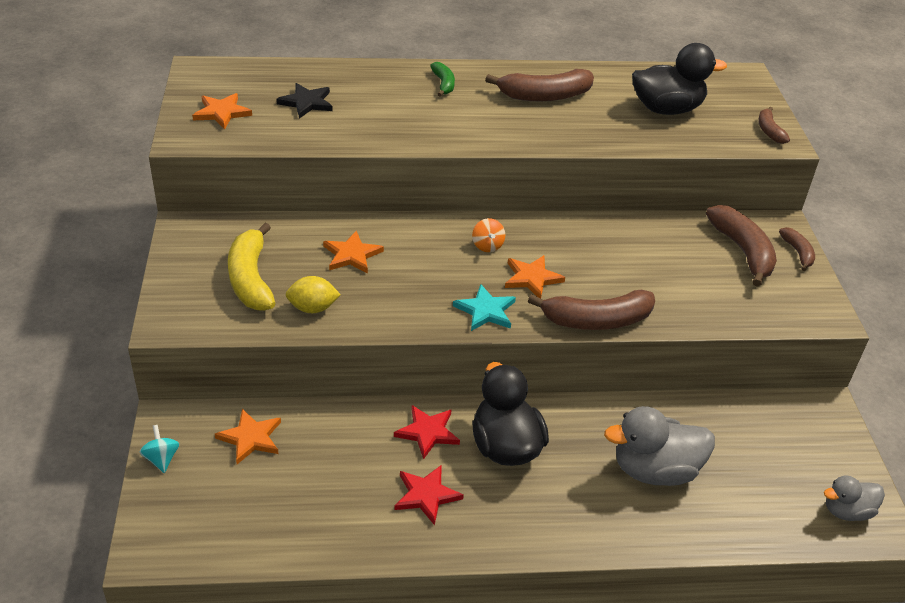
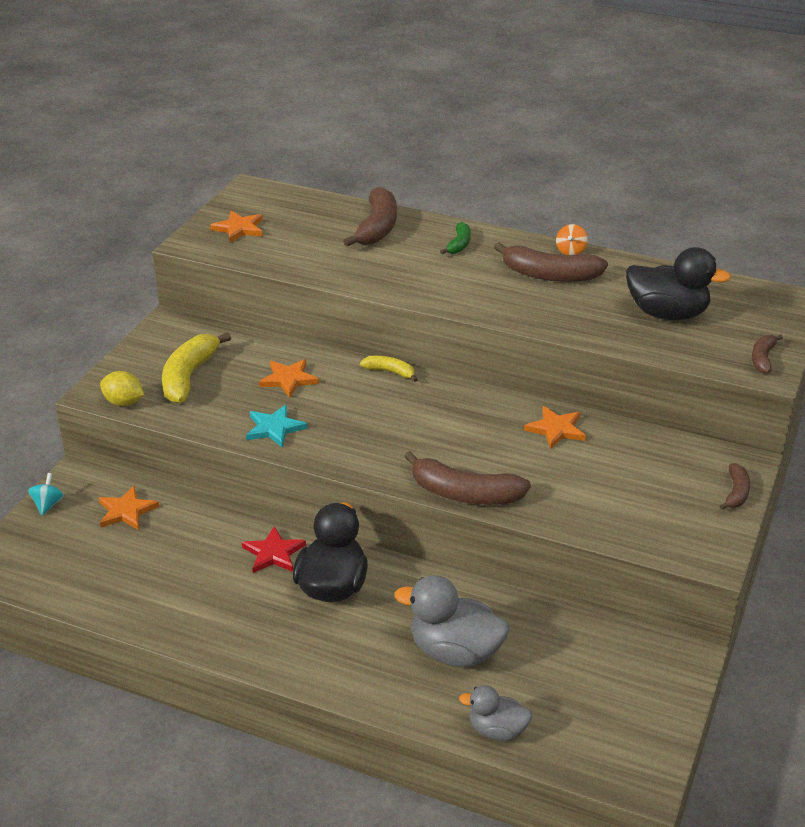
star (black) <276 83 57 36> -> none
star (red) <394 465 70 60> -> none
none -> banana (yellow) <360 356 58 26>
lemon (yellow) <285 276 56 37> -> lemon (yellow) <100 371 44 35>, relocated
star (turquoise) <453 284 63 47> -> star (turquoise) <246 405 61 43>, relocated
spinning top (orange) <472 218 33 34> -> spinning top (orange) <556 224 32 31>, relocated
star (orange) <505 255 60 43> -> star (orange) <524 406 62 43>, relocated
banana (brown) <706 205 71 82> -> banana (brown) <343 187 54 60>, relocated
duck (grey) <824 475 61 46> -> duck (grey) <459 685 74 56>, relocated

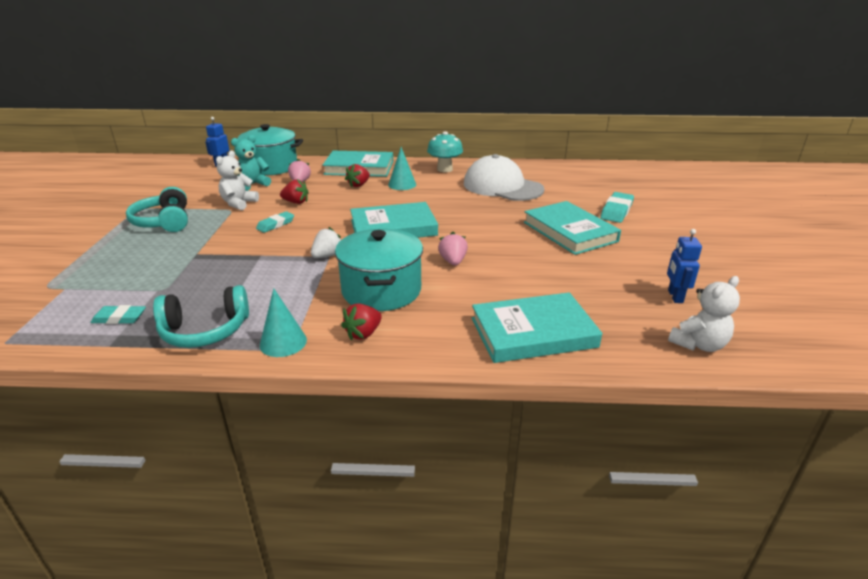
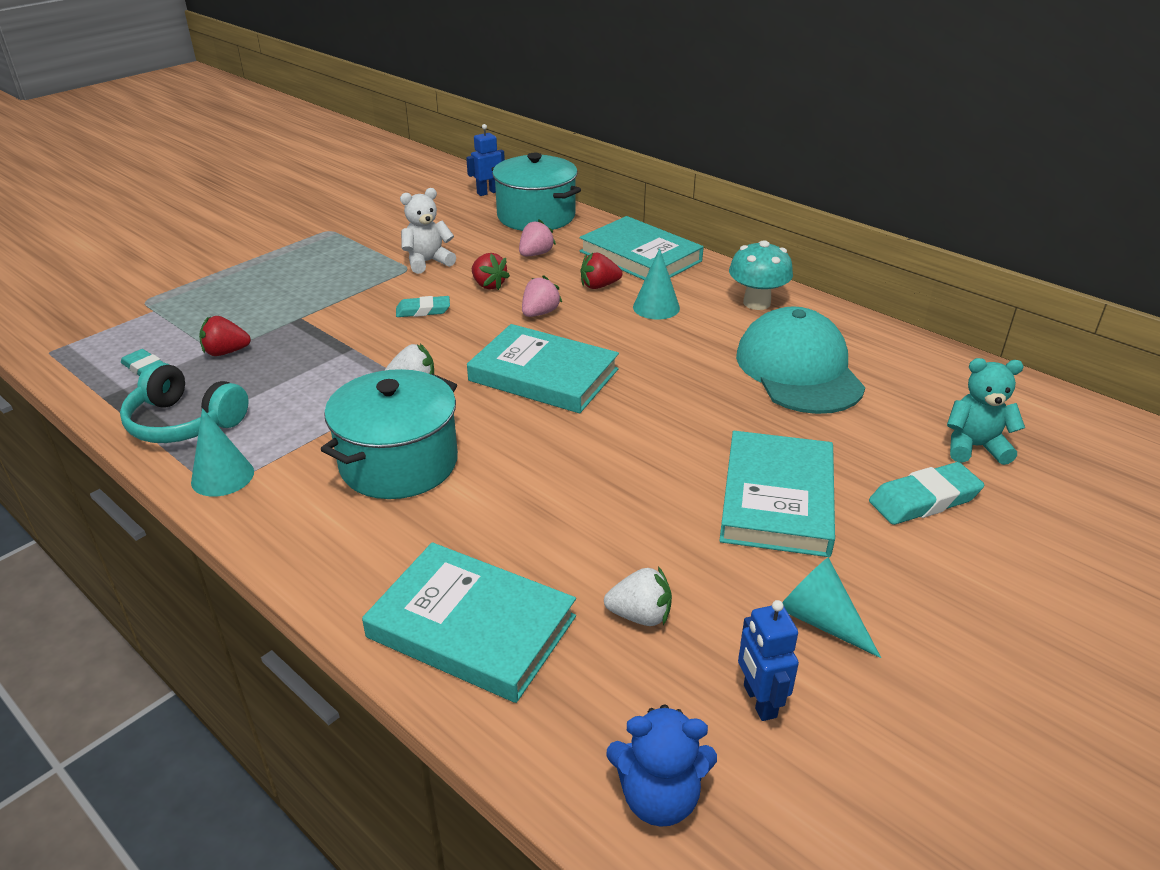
headphones (turquoise) <126 187 62 45> -> none
none -> strawberry (white) <604 566 68 60>
none -> cone (turquoise) <782 557 99 101>
teddy bear (turquoise) <231 135 40 56> -> teddy bear (turquoise) <947 358 78 107>, relocated
strawberry (red) <341 303 41 37> -> strawberry (red) <199 316 52 40>, relocated
strawberry (pink) <438 232 30 34> -> strawberry (pink) <522 275 40 42>, relocated
cap (white) <464 154 81 47> -> cap (turquoise) <736 306 130 108>
teddy bear (white) <668 276 72 76> -> teddy bear (blue) <606 705 111 122>
robot (blue) <667 229 35 74> -> robot (blue) <738 600 61 121>, 60 degrees counterclockwise

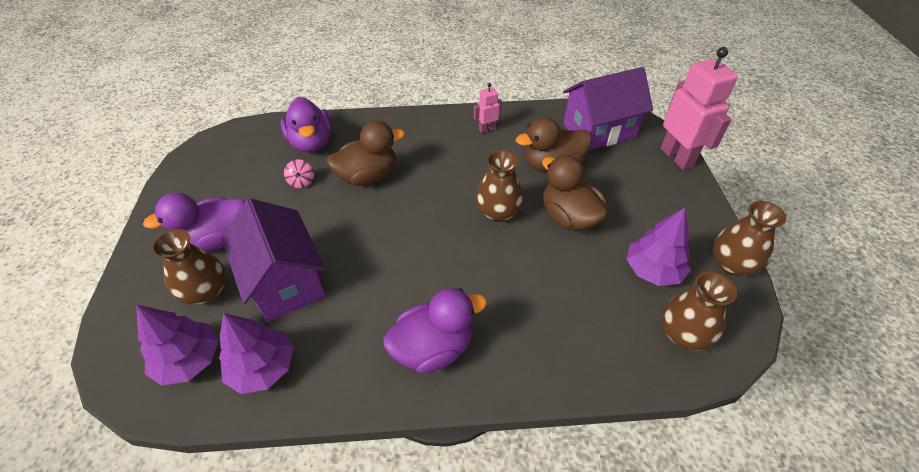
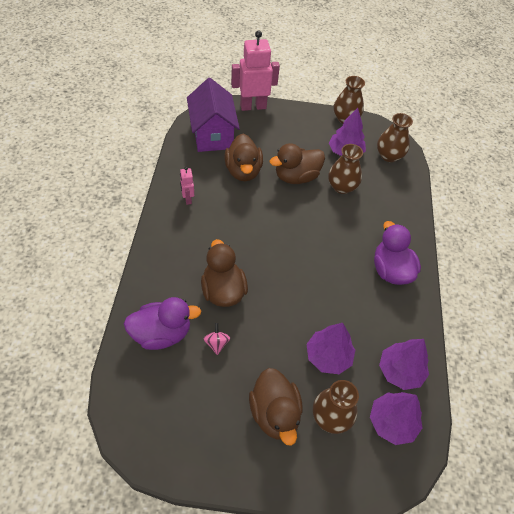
vase (brown) <476 150 48 72> -> vase (brown) <328 144 35 50>, relocated
house (purple) <222 198 104 124> -> tree (purple) <306 323 49 51>
duck (purple) <143 193 102 59> -> duck (brown) <249 368 54 78>
spinning top (pink) <284 159 30 29> -> spinning top (pink) <204 323 26 32>, 90 degrees counterclockwise

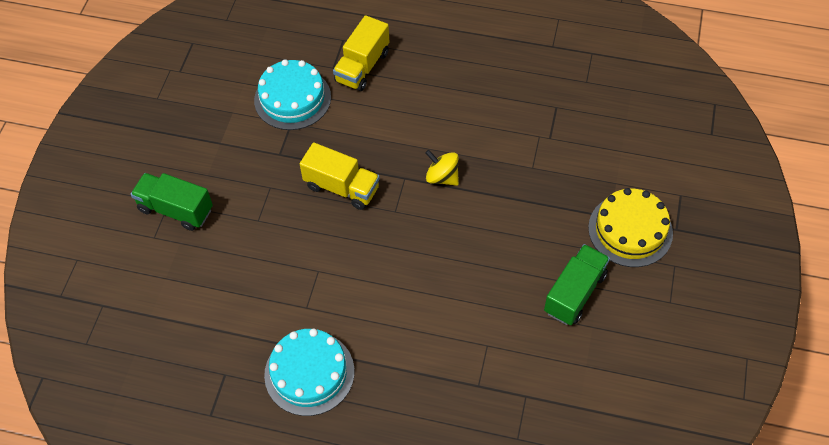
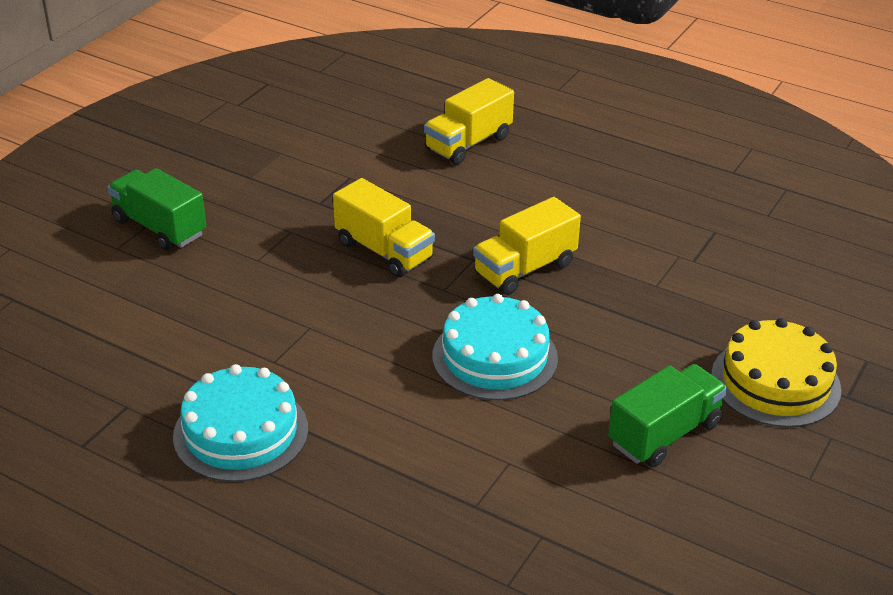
cake (turquoise) <254 59 77 71> -> cake (turquoise) <432 294 126 106>, relocated
spinning top (yellow) <425 150 34 36> -> truck (yellow) <473 197 108 98>

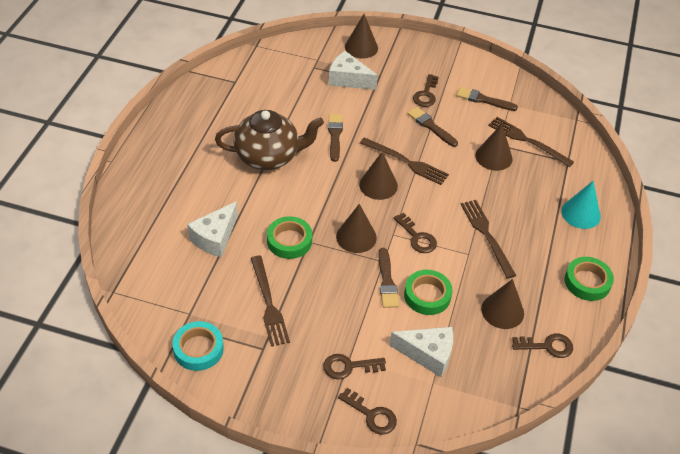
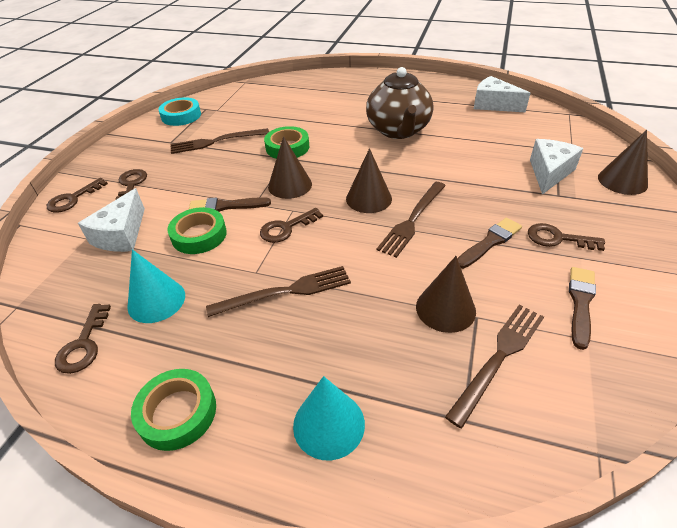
brush (brown) <328 114 15 48> -> none
cheese (white) <187 201 51 56> -> cheese (white) <474 76 56 36>, relocated
cone (brown) <481 279 43 50> -> cone (turquoise) <127 249 58 74>

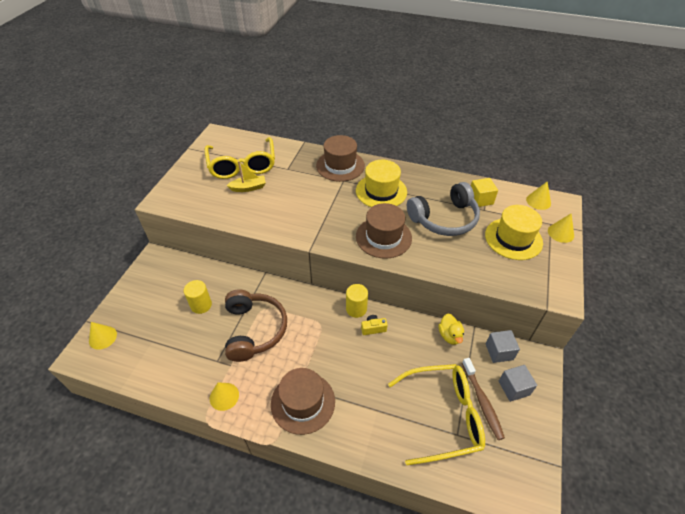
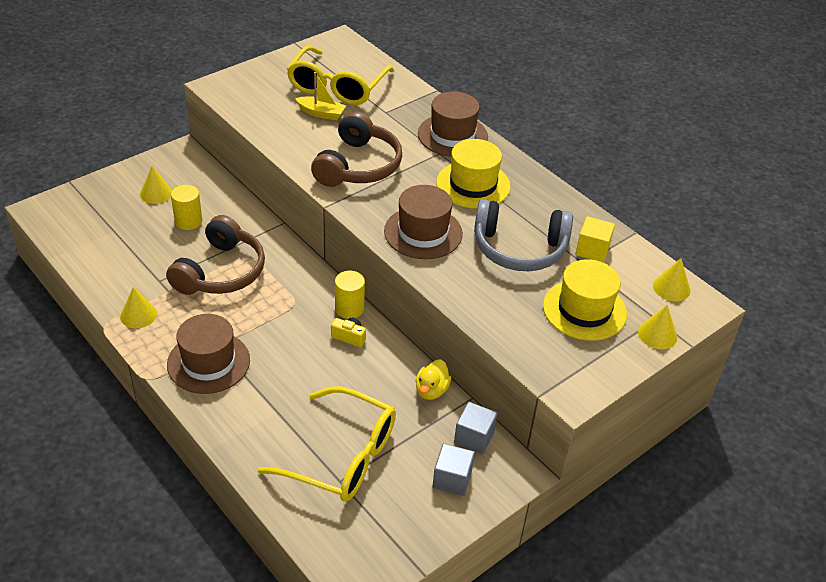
toothbrush (brown) <462 358 43 82> -> none
none -> headphones (brown) <311 111 91 76>
cone (yellow) <89 322 28 28> -> cone (yellow) <140 166 32 38>, relocated

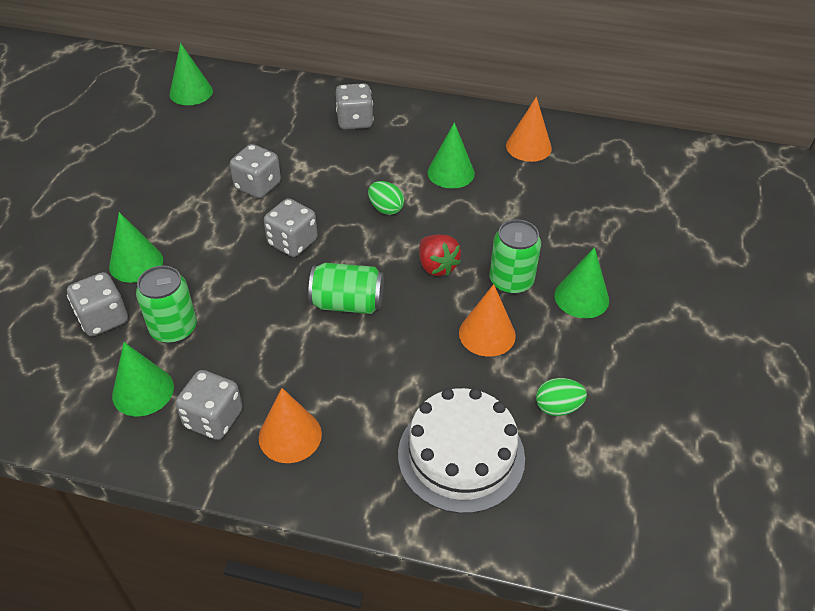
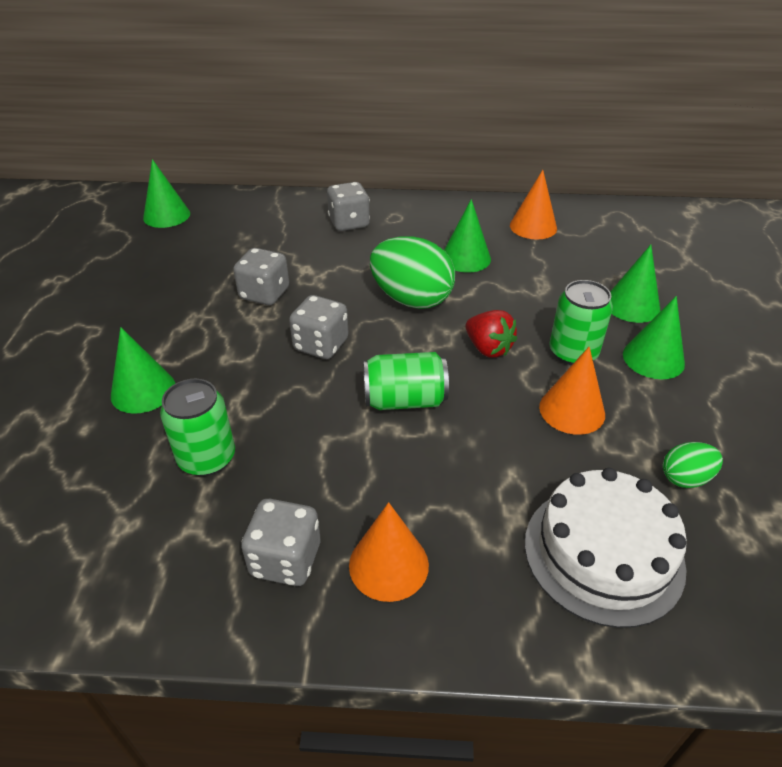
dice (grey) <67 272 61 64> -> none
cone (green) <112 342 62 74> -> cone (green) <610 245 50 78>, relocated
egg (green) <368 181 36 34> -> egg (green) <370 236 85 73>, x2.00

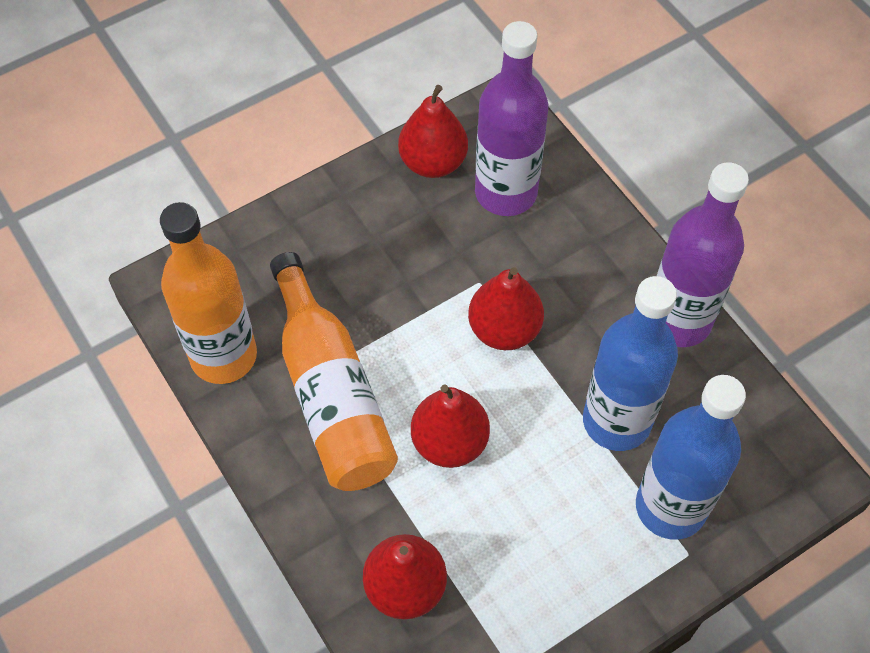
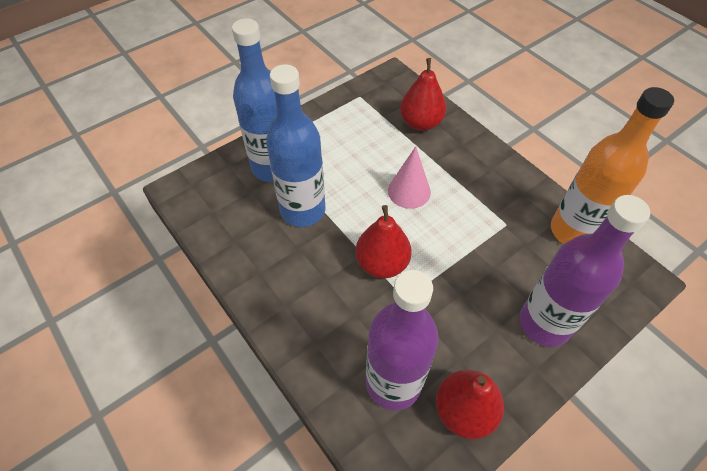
bottle (orange) <270 252 128 239> -> none
bottle (purple) <657 162 92 185> -> bottle (purple) <519 195 131 152>, relocated
pear (red) <411 384 79 84> -> cone (pink) <388 146 43 63>

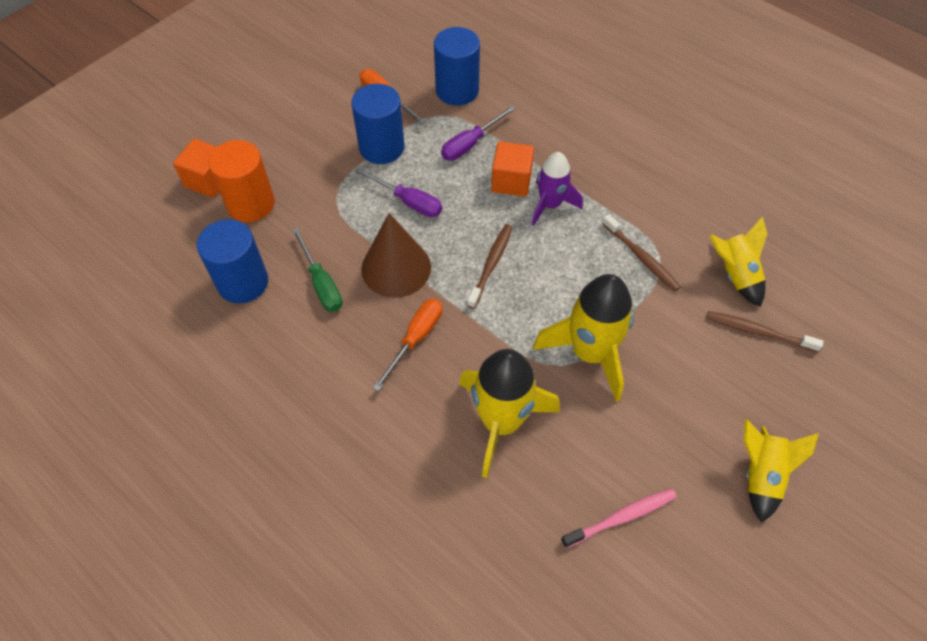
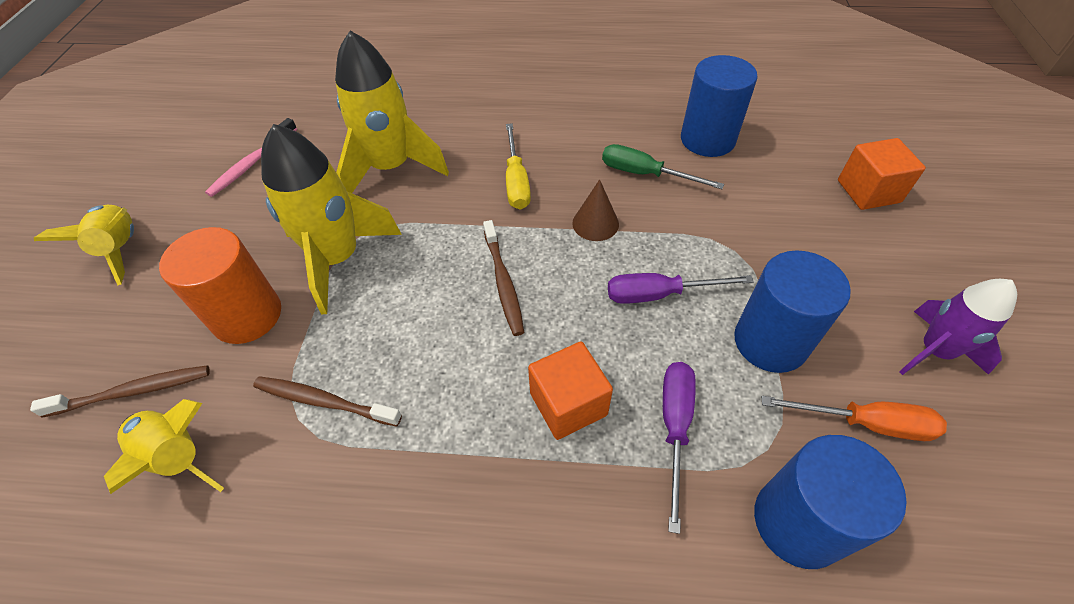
cylinder (orange) <209 140 66 82> -> cylinder (orange) <159 227 122 117>, relocated
rocket (purple) <531 152 52 74> -> rocket (purple) <899 279 118 96>, relocated
screwdriver (orange) <373 299 69 93> -> screwdriver (yellow) <506 123 25 87>
cone (brown) <361 213 70 85> -> cone (brown) <572 179 47 62>, x0.55

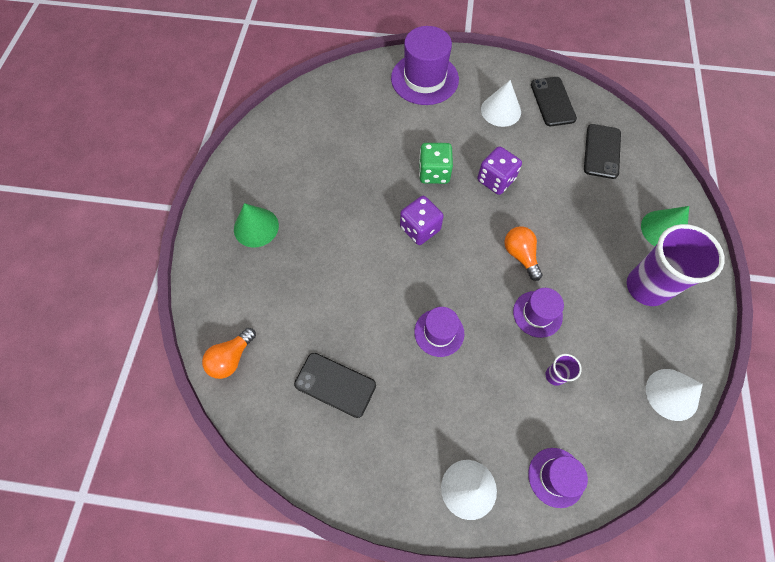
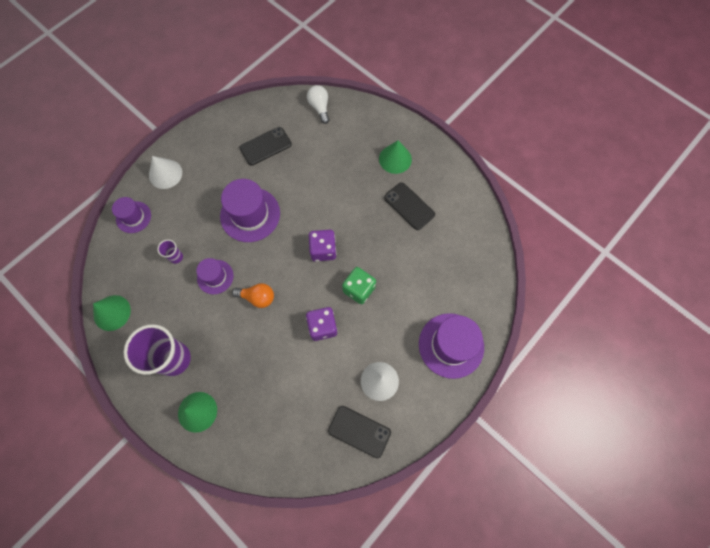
phone (black) <584 124 37 55> -> phone (black) <384 182 51 48>, relocated
light bulb (orange) <202 328 54 51> -> light bulb (white) <307 85 22 39>
cone (white) <646 369 57 52> -> cone (green) <93 295 38 36>
hat (purple) <414 307 50 50> -> hat (purple) <220 179 60 63>, x1.72

